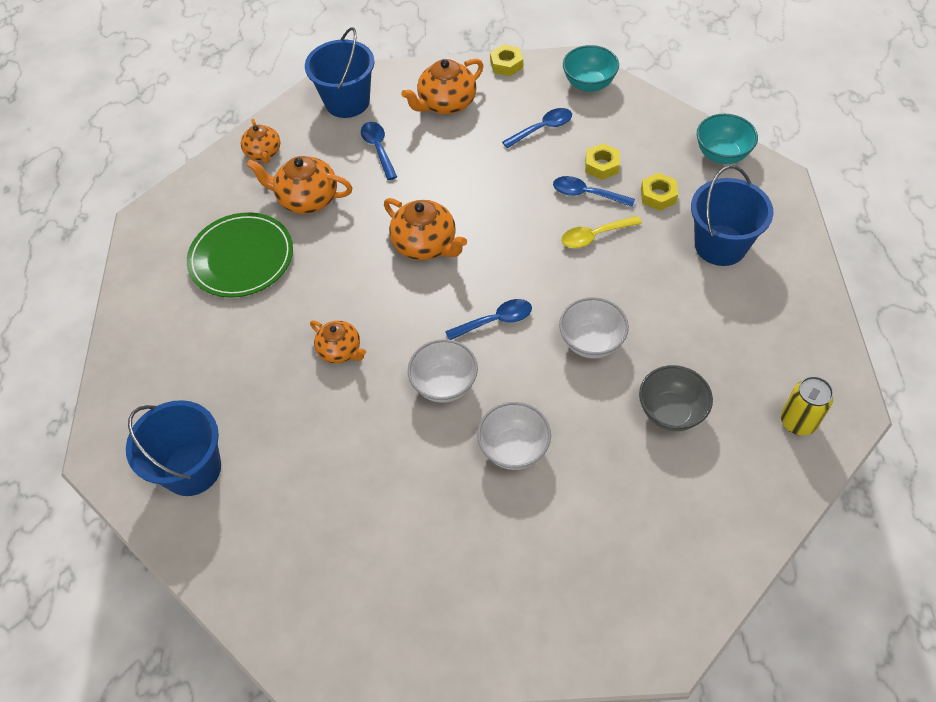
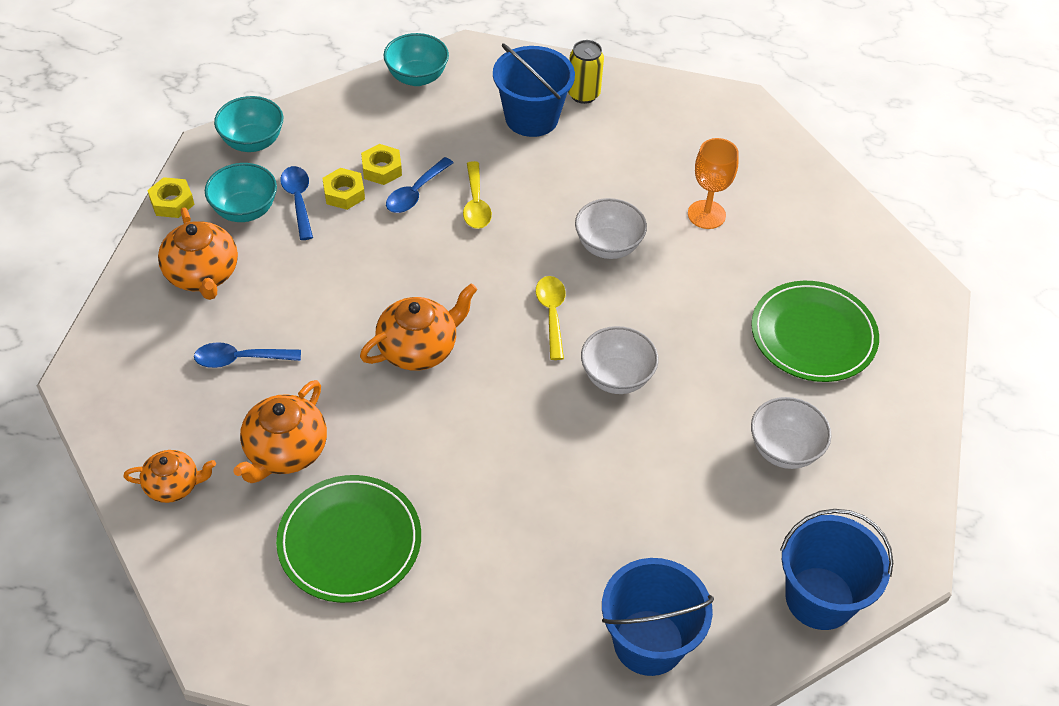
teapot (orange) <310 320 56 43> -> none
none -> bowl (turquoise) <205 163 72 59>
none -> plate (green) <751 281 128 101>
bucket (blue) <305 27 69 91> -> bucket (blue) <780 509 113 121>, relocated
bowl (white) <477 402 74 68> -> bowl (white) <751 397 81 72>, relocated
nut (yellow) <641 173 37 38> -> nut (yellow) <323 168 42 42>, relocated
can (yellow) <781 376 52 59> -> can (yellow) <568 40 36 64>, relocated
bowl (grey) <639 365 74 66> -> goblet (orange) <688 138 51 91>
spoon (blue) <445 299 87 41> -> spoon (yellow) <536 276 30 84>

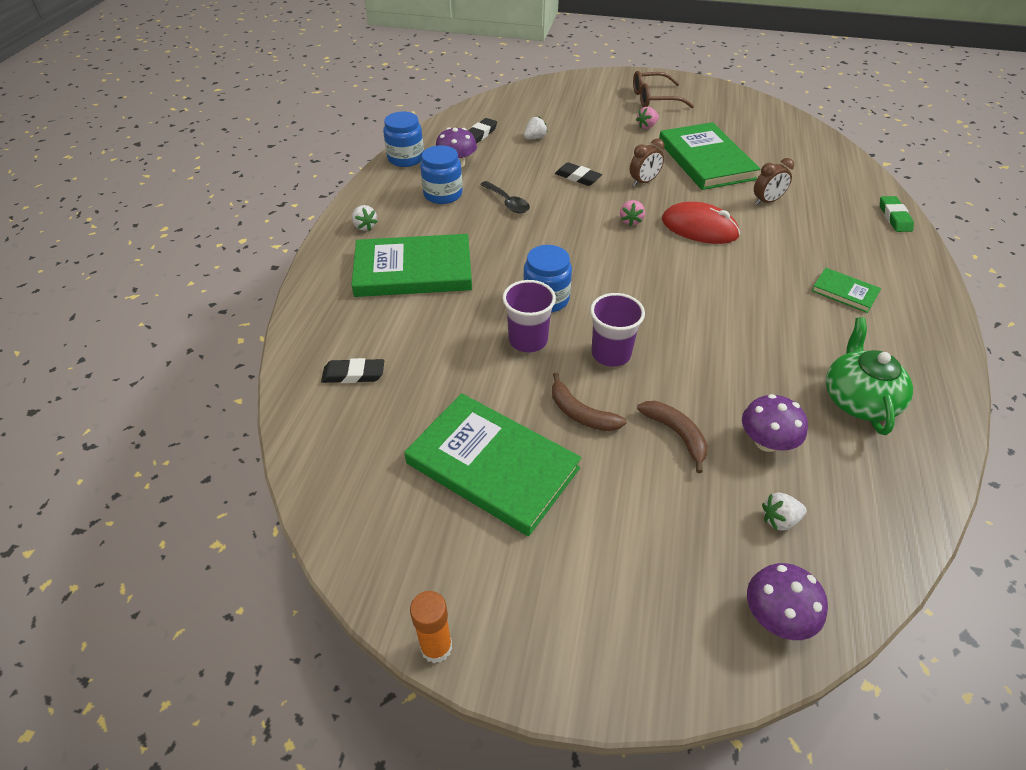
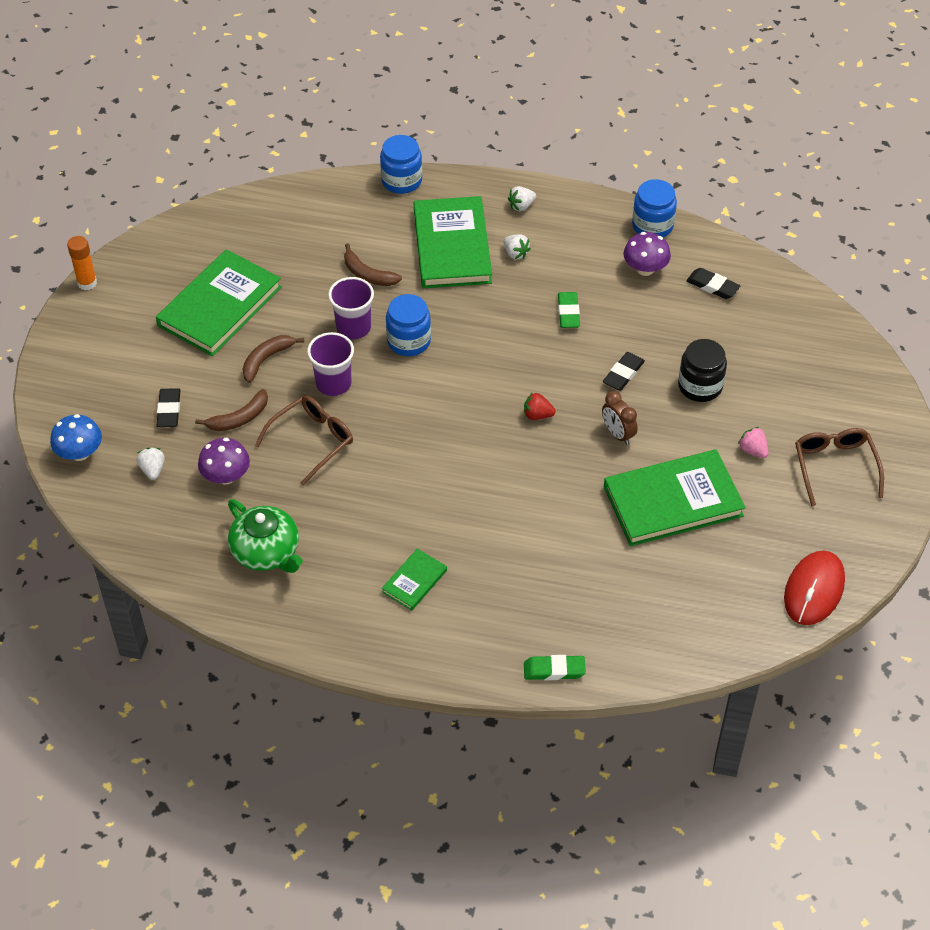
clock (brown) <754 158 40 47> -> none
none -> glasses (brown) <255 395 98 91>
none -> banana (brown) <344 243 58 43>
none -> jar (black) <678 339 49 63>
eraser (black) <321 358 63 25> -> eraser (black) <157 388 24 39>, relocated
jar (blue) <420 145 43 59> -> jar (blue) <380 135 42 59>, relocated
strawberry (white) <524 117 24 22> -> strawberry (white) <503 234 28 25>, relocated
mouse (red) <662 202 78 42> -> mouse (red) <784 551 61 74>, relocated
spoon (black) <480 181 50 32> -> eraser (green) <558 292 22 36>
strawberry (pink) <620 200 25 26> -> strawberry (red) <524 392 32 28>
mushroom (purple) <747 563 81 77> -> mushroom (blue) <50 414 52 47>
teapot (green) <826 317 87 118> -> teapot (green) <228 499 75 74>, 45 degrees clockwise

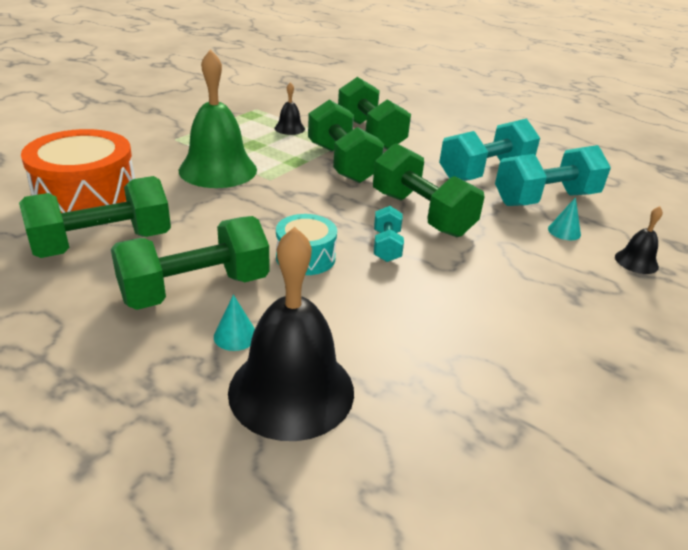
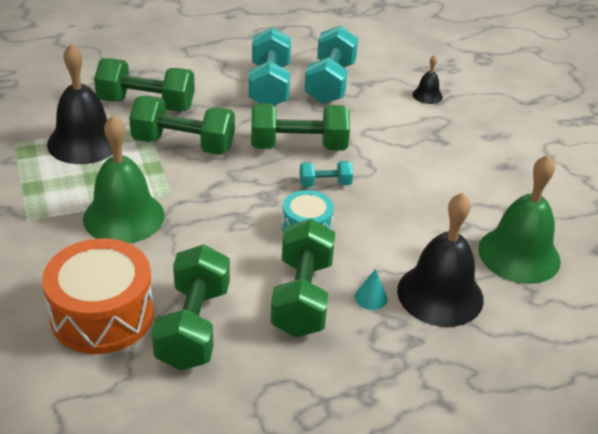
cone (turquoise) <548 197 33 43> -> none
none -> bell (green) <478 155 83 129>
dumbbell (turquoise) <374 206 30 56> -> dumbbell (turquoise) <299 161 54 26>, 45 degrees counterclockwise
bell (black) <274 82 31 53> -> bell (black) <47 44 66 120>, x2.17

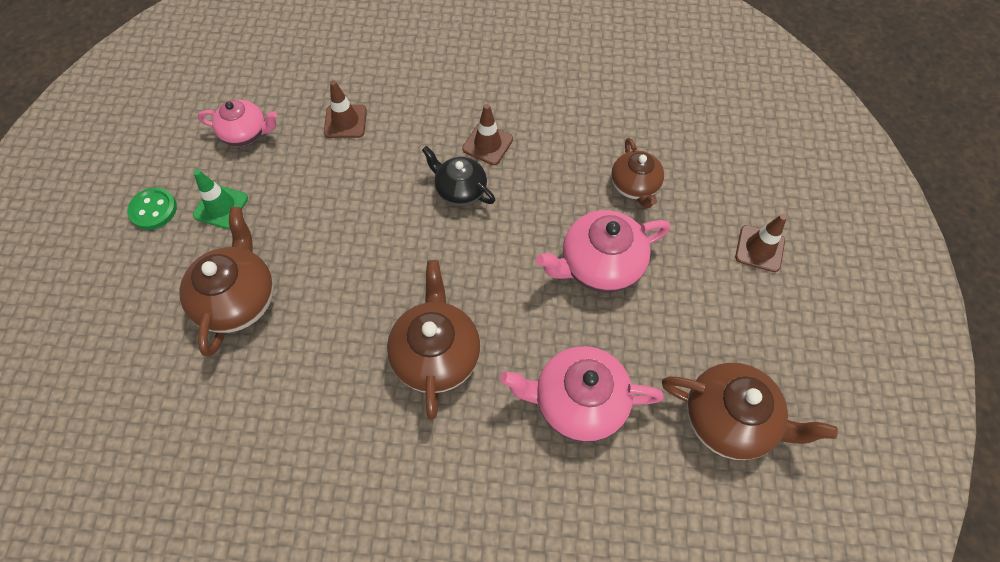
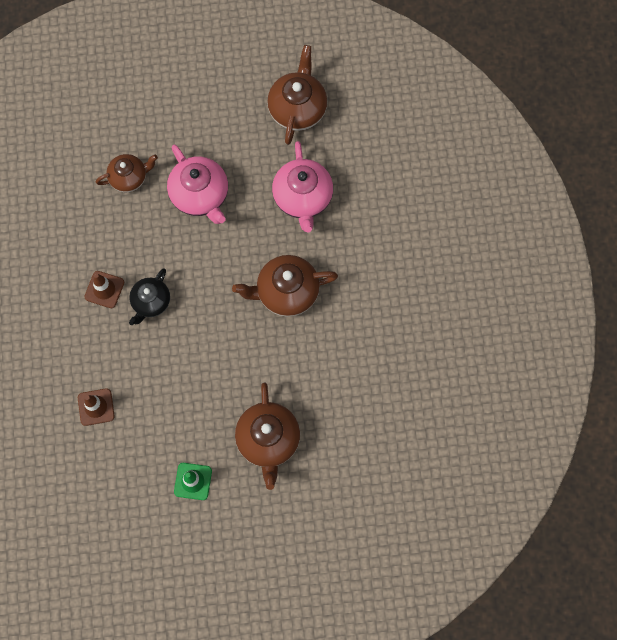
button (green) <127 187 50 43> -> none
teapot (pink) <198 100 80 46> -> none
traffic cone (brown) <735 214 52 58> -> none
teapot (brown) <179 207 95 149> -> teapot (brown) <235 383 65 107>, 90 degrees counterclockwise

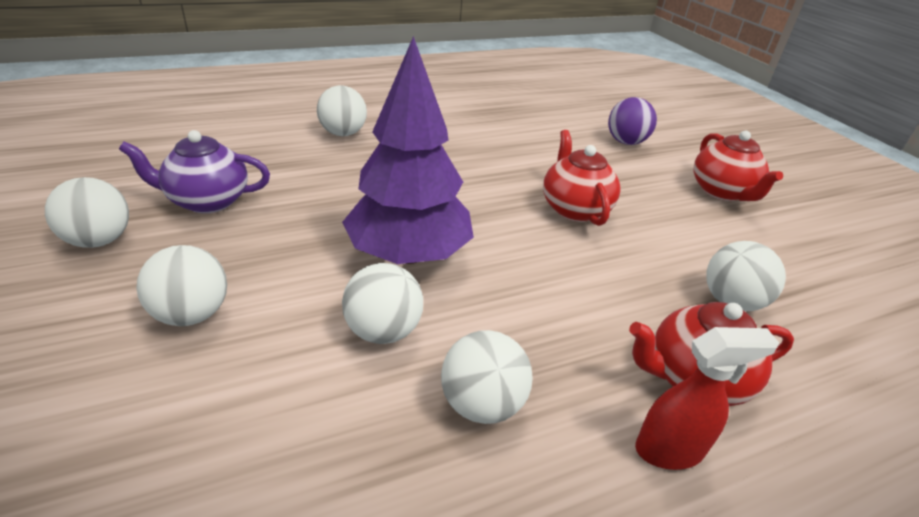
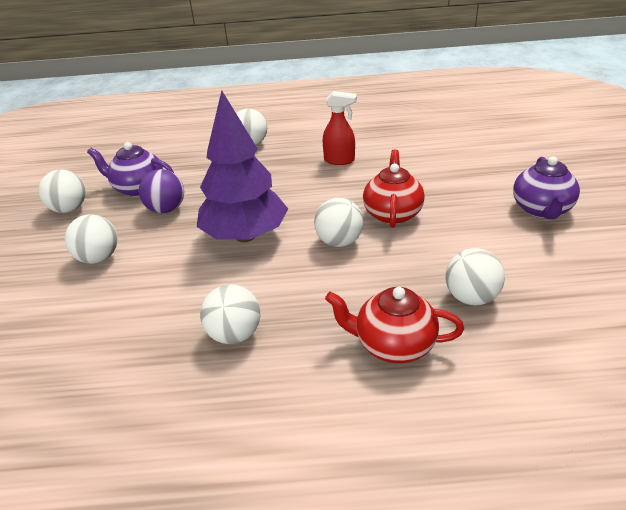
ball (white) <342 263 81 81> -> ball (white) <314 198 49 49>, relocated
ball (purple) <608 97 49 48> -> ball (purple) <139 169 45 44>, relocated
spray bottle (red) <635 327 144 143> -> spray bottle (red) <323 91 34 74>, relocated
teapot (red) <694 131 89 70> -> teapot (purple) <513 156 67 63>

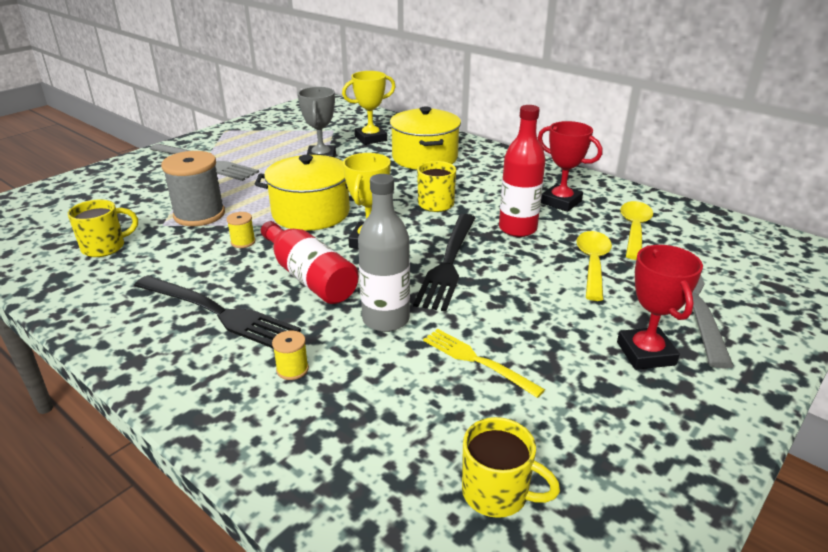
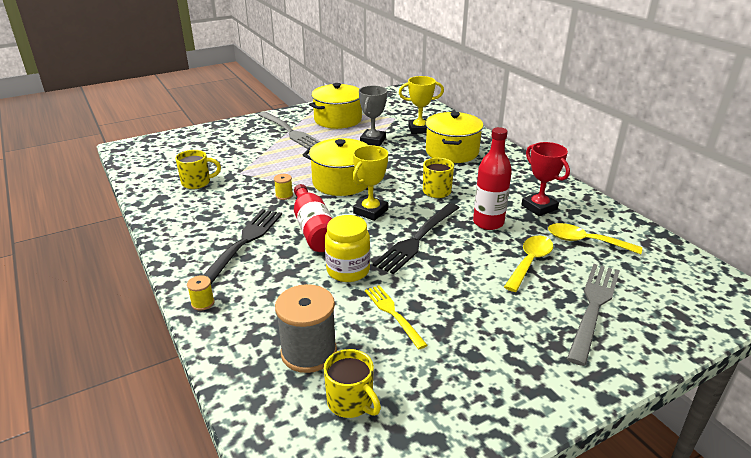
trophy (red) <617 245 86 125> -> none
none -> pot (yellow) <309 83 53 46>
spool (grey) <161 151 64 75> -> spool (grey) <275 284 62 89>, relocated
spool (yellow) <272 331 37 49> -> spool (yellow) <187 275 28 36>, relocated
bottle (grey) <358 174 52 158> -> jar (yellow) <325 215 45 67>
fork (black) <134 275 167 74> -> fork (black) <203 209 79 75>, 120 degrees counterclockwise
spoon (yellow) <620 201 33 59> -> spoon (yellow) <548 223 94 31>, 105 degrees counterclockwise

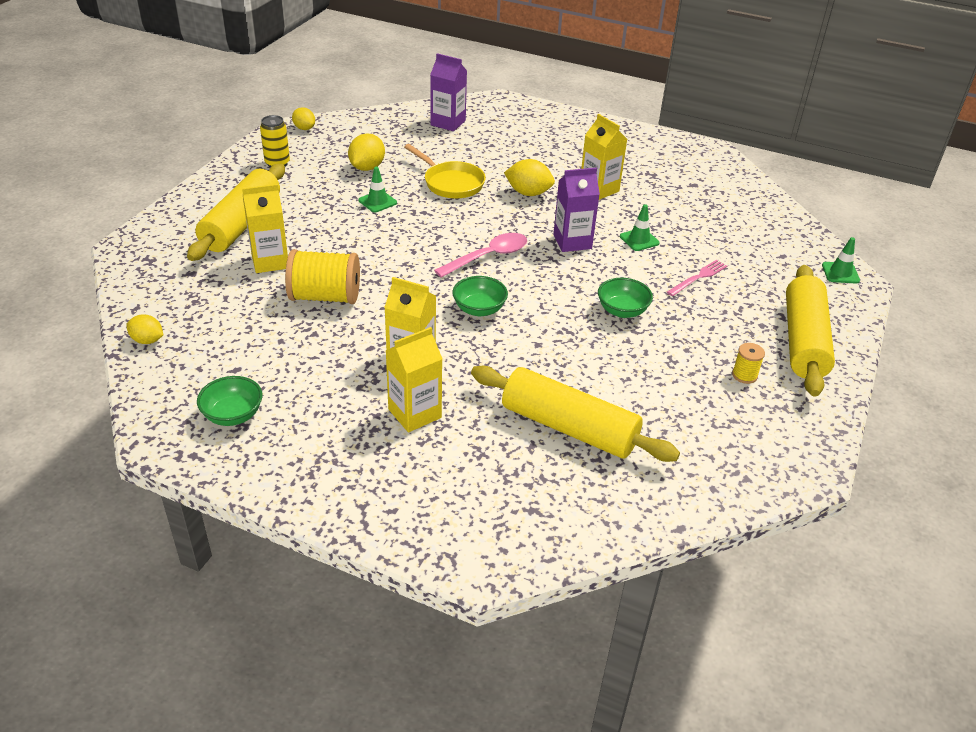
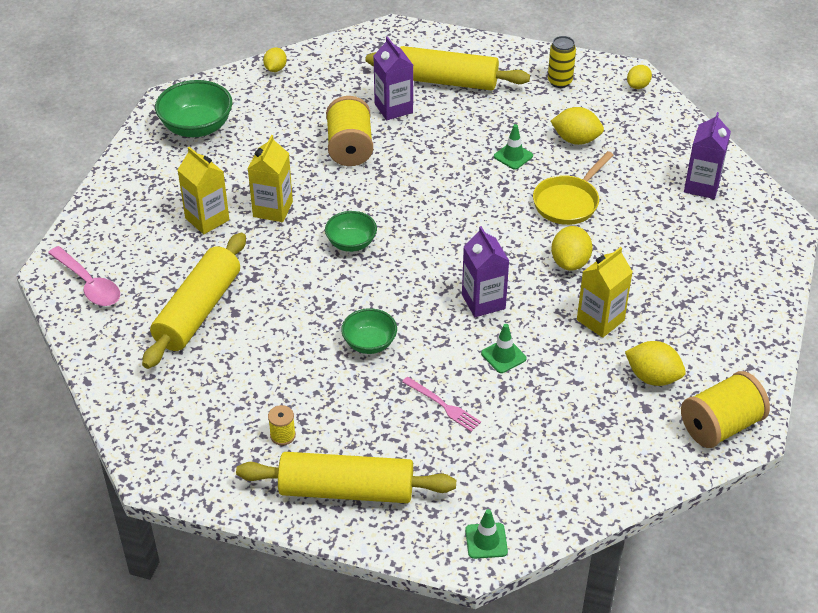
none -> lemon (yellow) <625 341 61 45>
none -> spool (yellow) <681 371 89 77>
spoon (pink) <434 233 93 45> -> spoon (pink) <48 246 72 60>, relocated
carton (yellow) <242 184 46 89> -> carton (purple) <374 36 39 84>
bowl (green) <197 376 66 50> -> bowl (green) <155 80 77 57>, x1.60

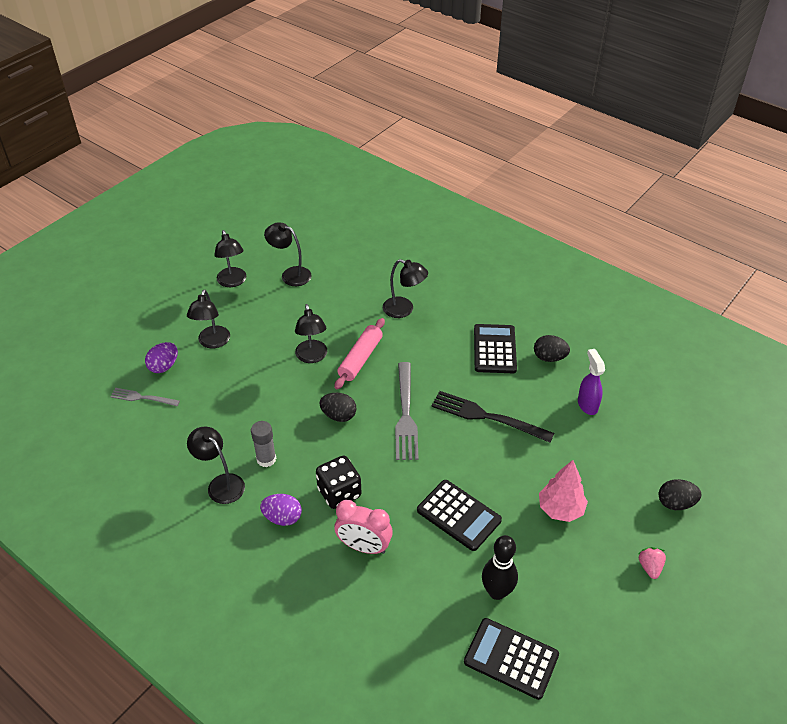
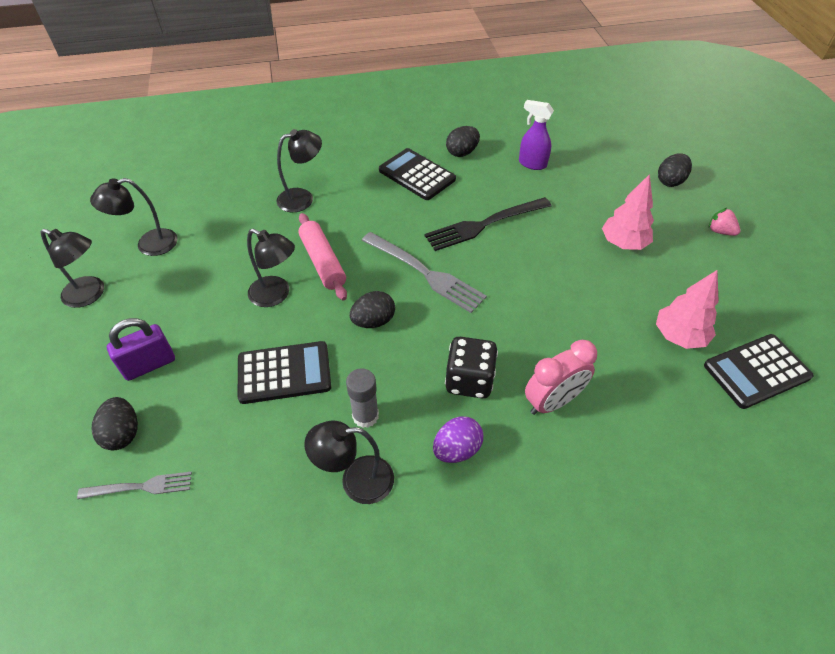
calculator (black) <417 480 85 71> -> calculator (black) <238 341 93 63>, relocated
lamp (black) <187 290 43 58> -> padlock (purple) <107 318 68 63>
bowling pin (black) <482 535 36 65> -> tree (pink) <656 270 63 79>
egg (purple) <145 342 33 31> -> egg (black) <92 397 46 53>
fork (grey) <110 388 70 18> -> fork (grey) <77 472 115 27>, 150 degrees counterclockwise

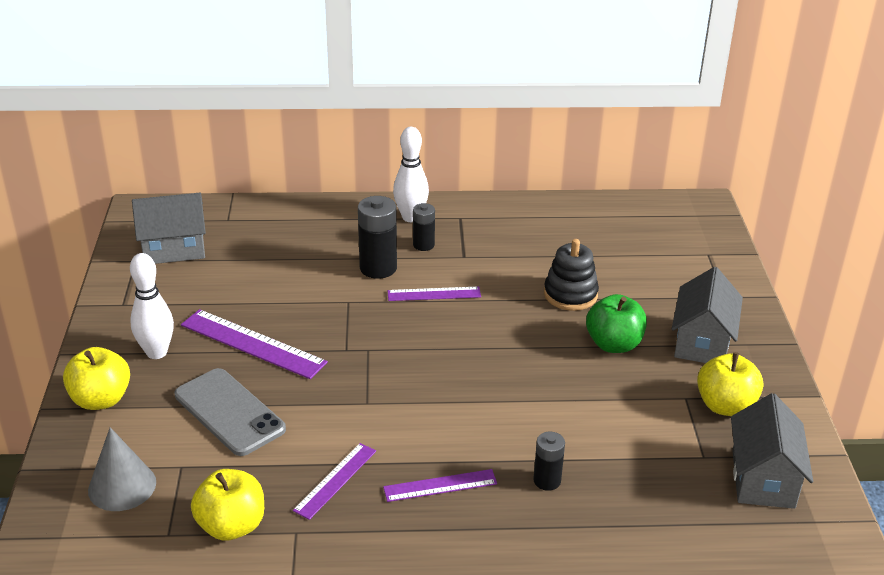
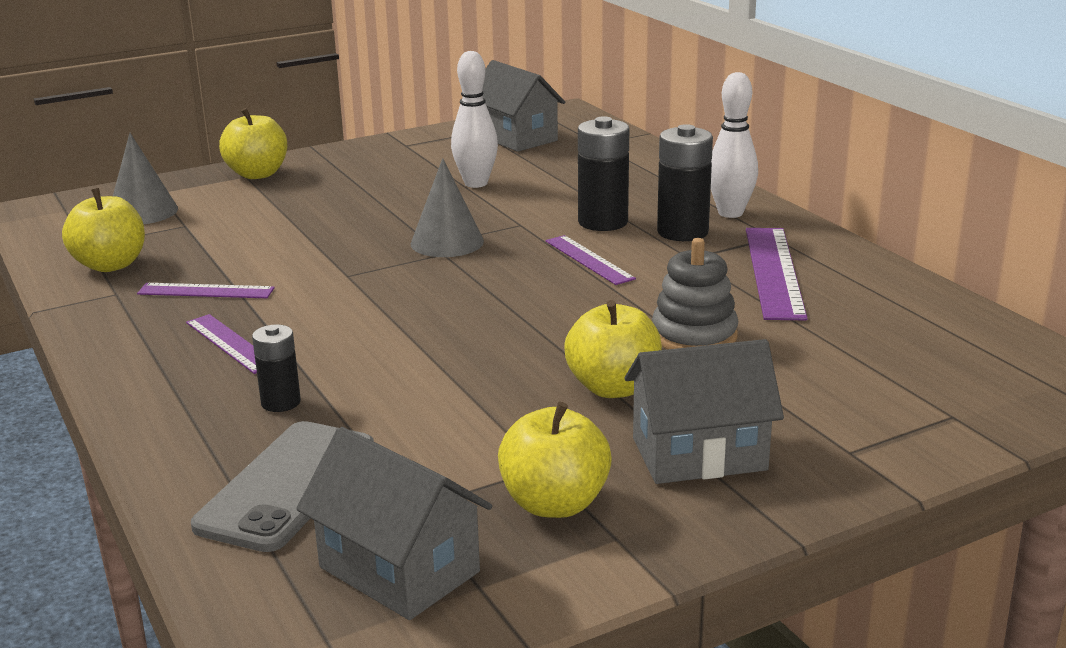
none -> cone (grey) <411 158 73 99>
bowling pin (white) <130 253 44 106> -> bowling pin (white) <451 51 47 137>, relocated
phone (grey) <175 368 111 88> -> phone (grey) <191 421 183 131>, relocated
ruler (purple) <181 309 147 70> -> ruler (purple) <746 228 62 92>, relocated
stacking toy (black) <544 239 55 72> -> stacking toy (grey) <652 238 86 111>
apple (green) <586 294 61 59> -> apple (yellow) <564 300 98 98>
house (grey) <731 393 82 116> -> house (grey) <296 427 196 193>, 60 degrees clockwise
battery (black) <413 203 22 48> -> battery (black) <657 124 56 117>, x1.68

